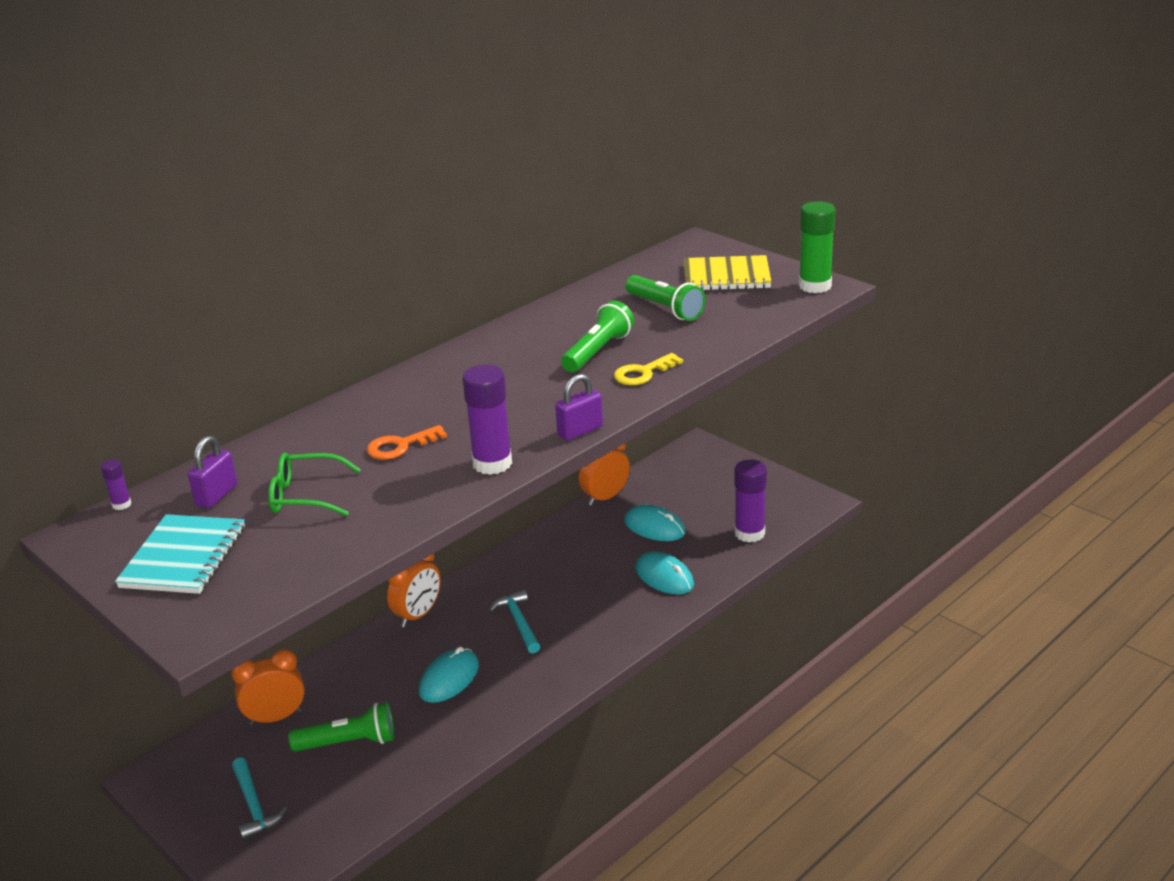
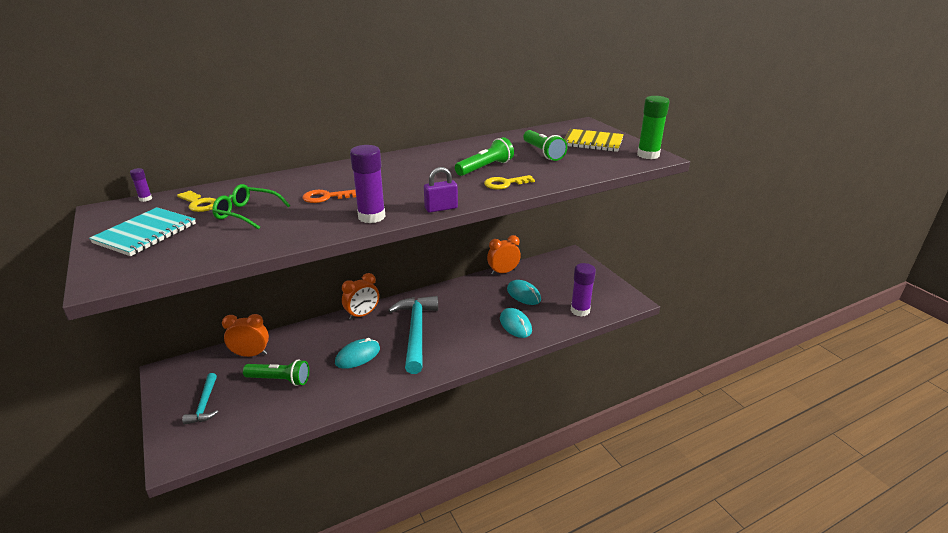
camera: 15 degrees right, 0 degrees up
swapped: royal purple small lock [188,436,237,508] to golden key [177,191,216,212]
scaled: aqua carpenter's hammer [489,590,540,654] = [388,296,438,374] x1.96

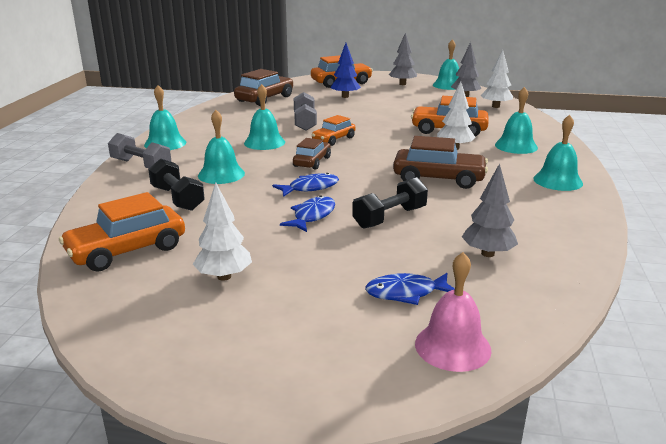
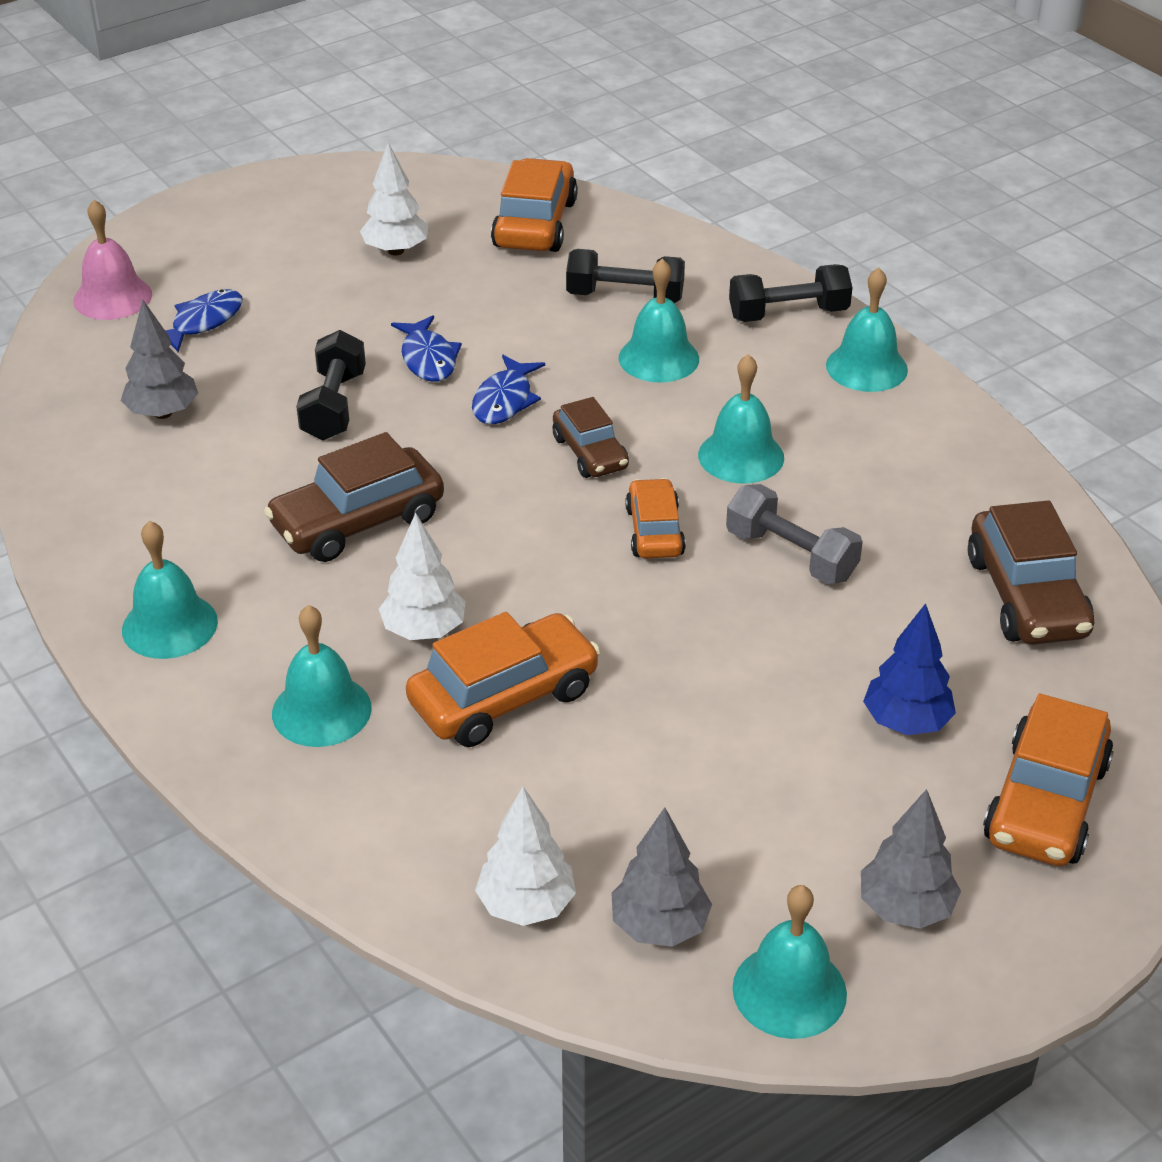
camera: 135 degrees right, 15 degrees up
repainted: grey hand weight [108,133,171,168] to ebony hand weight [729,264,853,322]

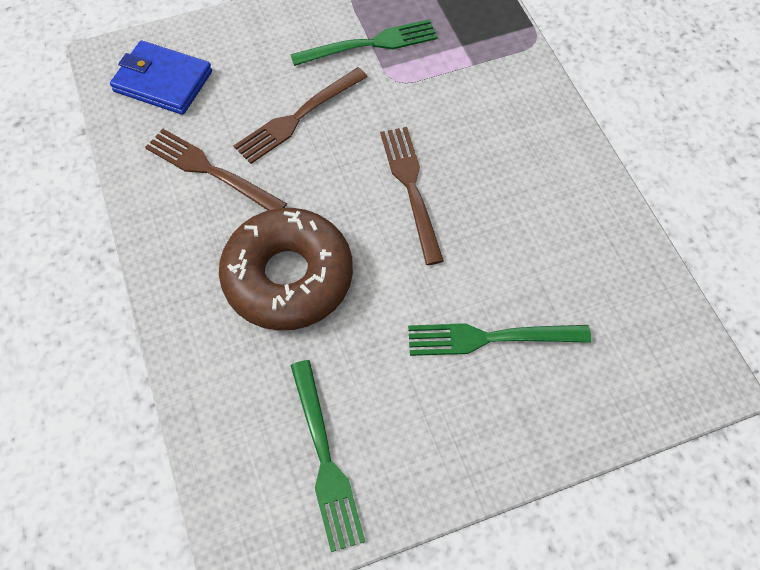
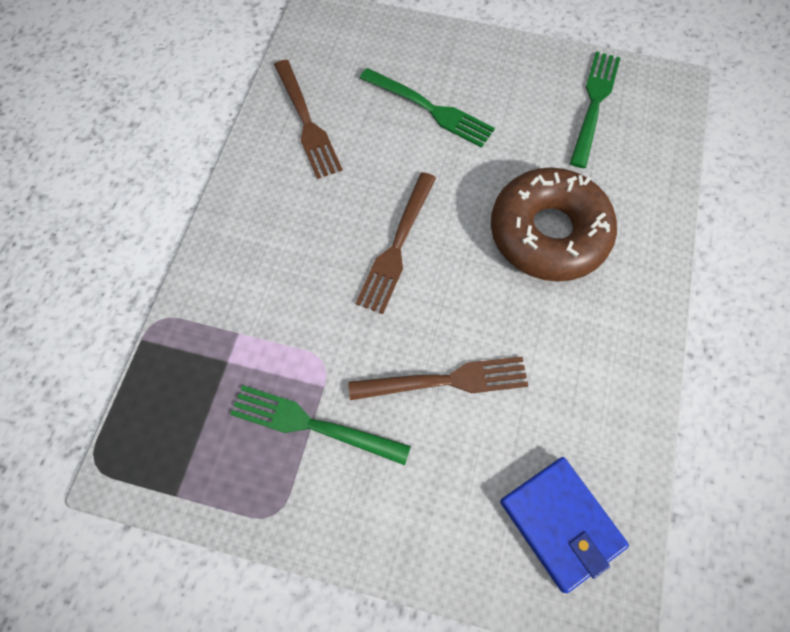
camera: 145 degrees left, 5 degrees up
shifted: dark brown table fork [145,129,287,210] to [274,60,343,179]

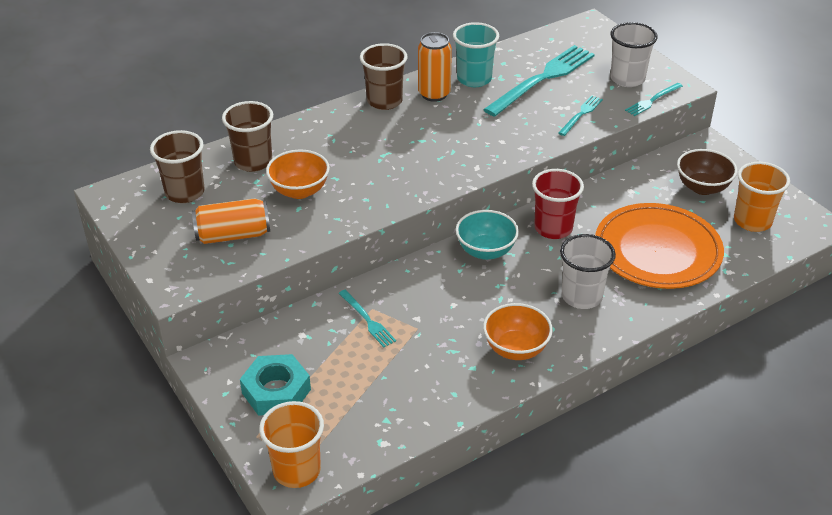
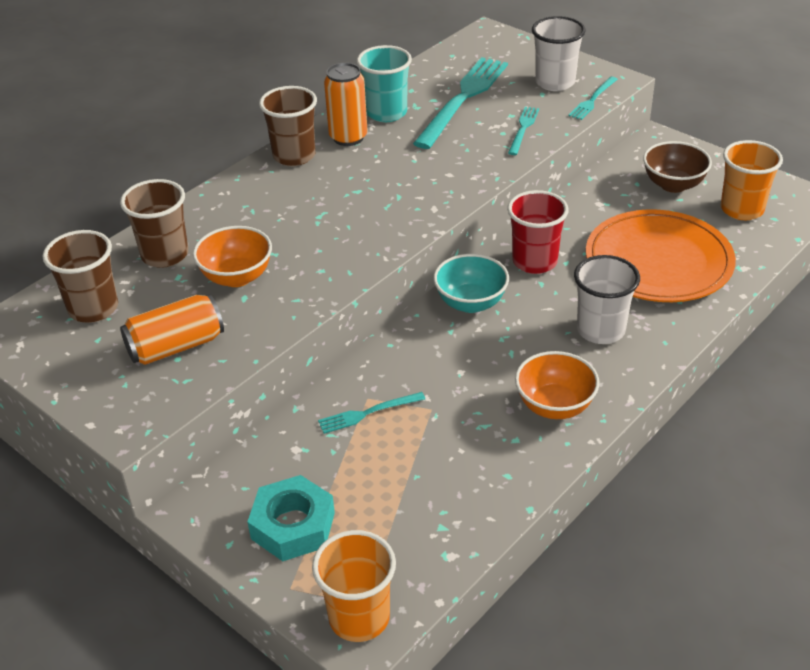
camera: 15 degrees left, 0 degrees up
rotated: aqua table fork [338,290,396,347] = [318,392,425,434] 120 degrees clockwise

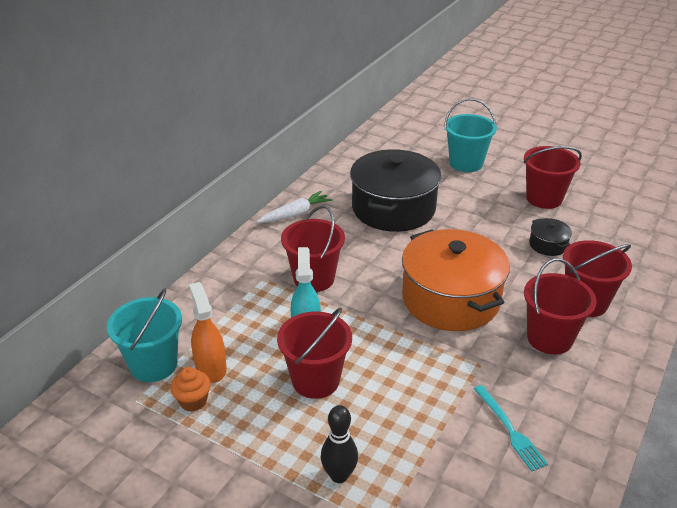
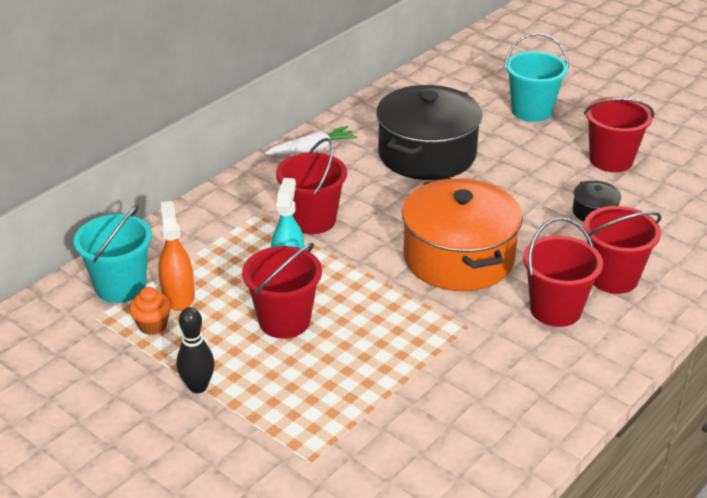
camera: 10 degrees right, 0 degrees up
gone: aqua table fork [474,385,548,471]
shifted: ebony bowling pin [321,405,358,483] to [176,307,215,393]

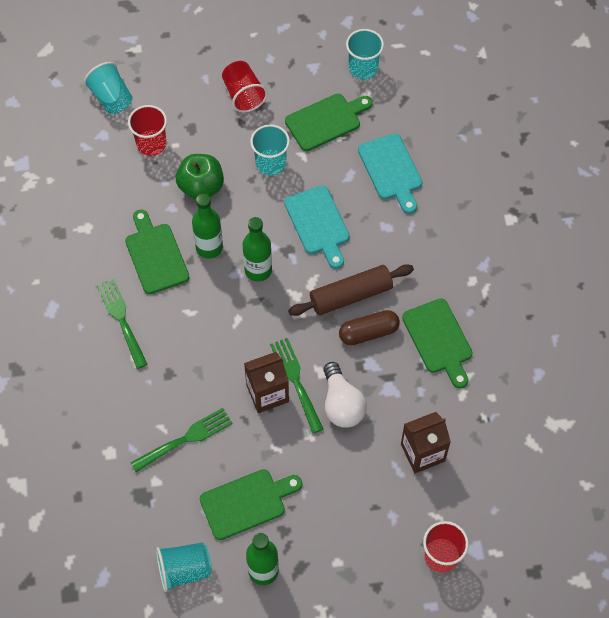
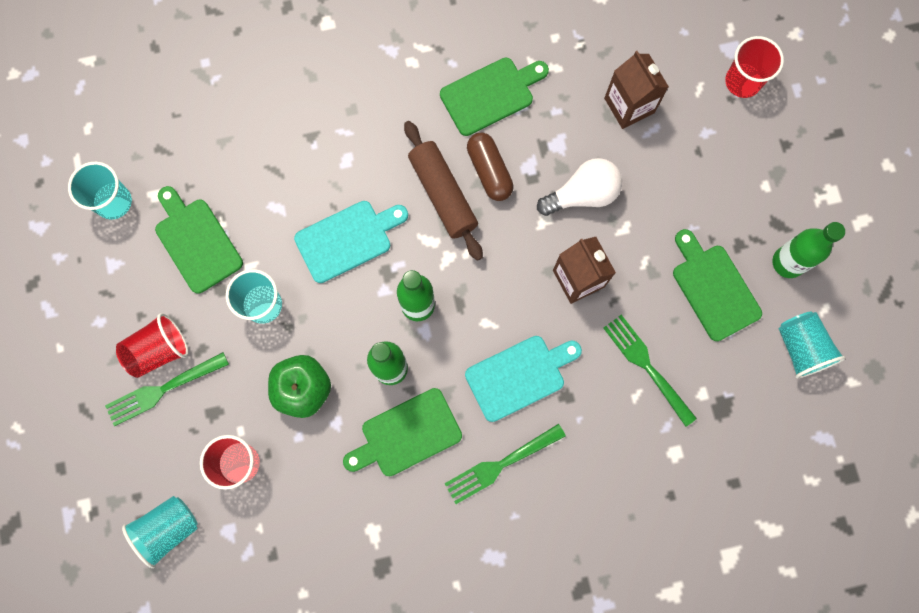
camera: 95 degrees left, 15 degrees up
shifted: leaf-green table fork [270,338,323,433] to [105,352,229,426]; aqua chopping board [358,133,422,214] to [465,336,582,422]

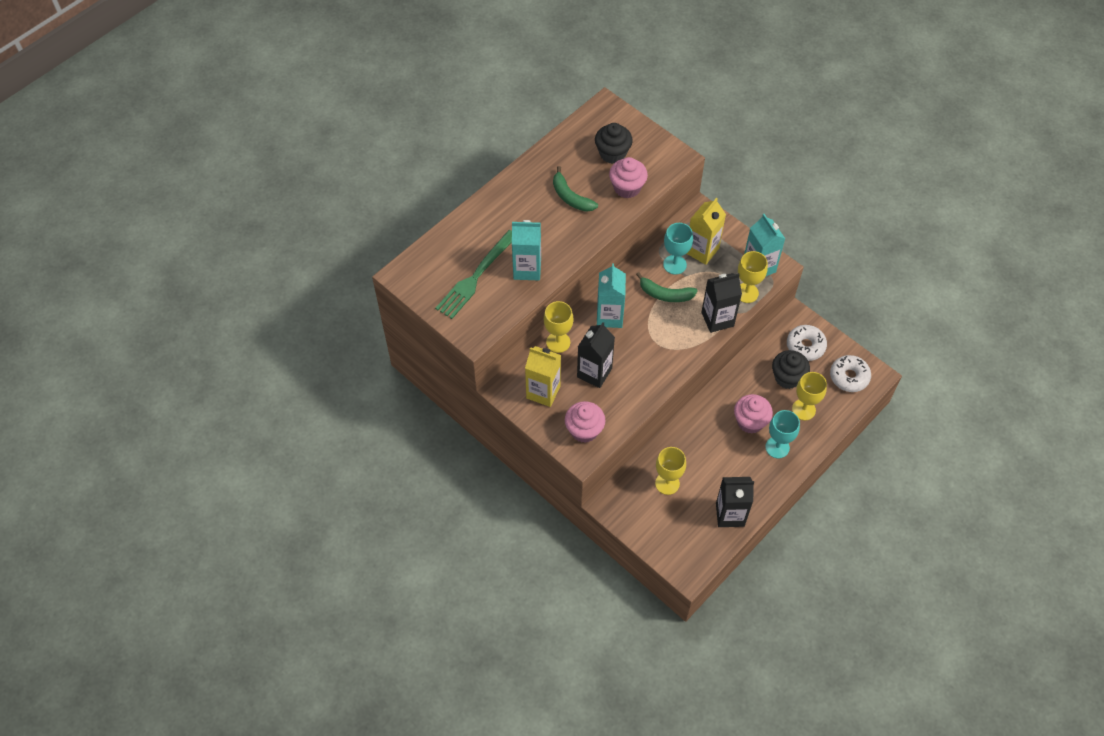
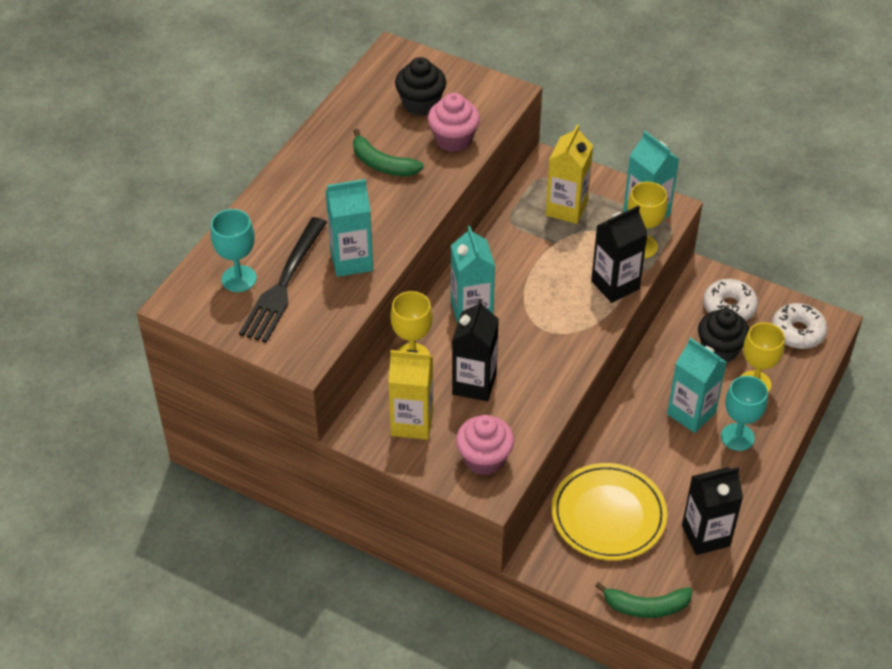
camera: 15 degrees left, 10 degrees down
shifted: leaf-green banana [636,272,698,302] to [595,582,693,618]; aqua wine glass [663,223,693,275] to [211,209,257,292]
swapped: golden wine glass [655,447,686,495] to golden plate [552,463,667,561]; rose-pink fairy cake [734,394,773,433] to aqua carton [667,338,727,433]
repainted: leaf-green table fork [435,230,512,319] to ebony table fork [239,217,327,343]

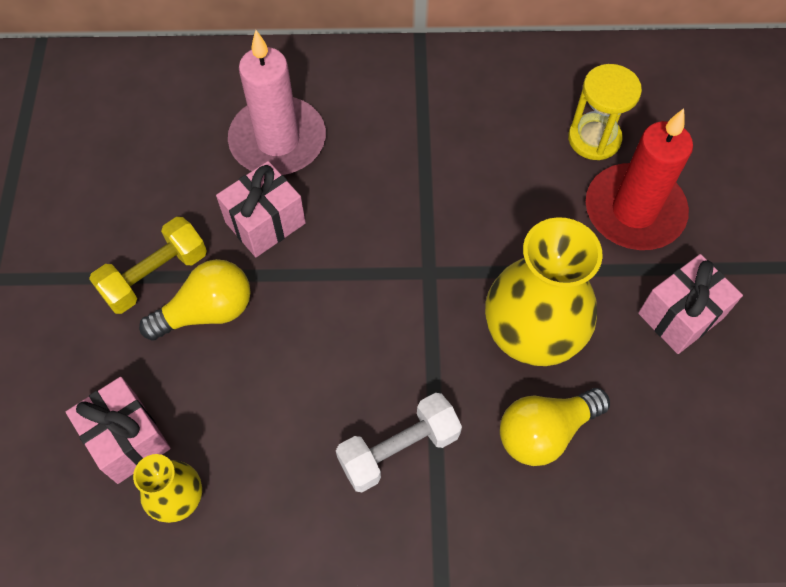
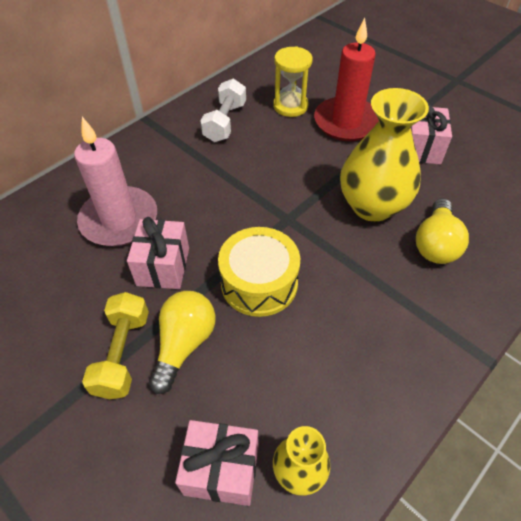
camera: 45 degrees left, 10 degrees down
new: golden drum [218,227,300,317]
shifted: white hand weight [336,393,462,492] to [201,79,246,142]

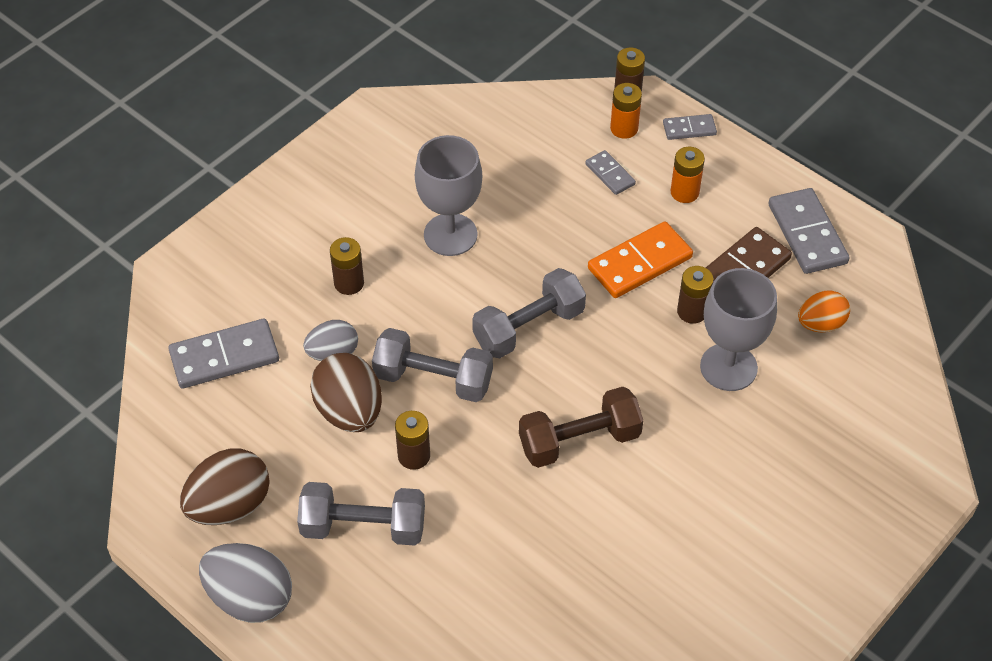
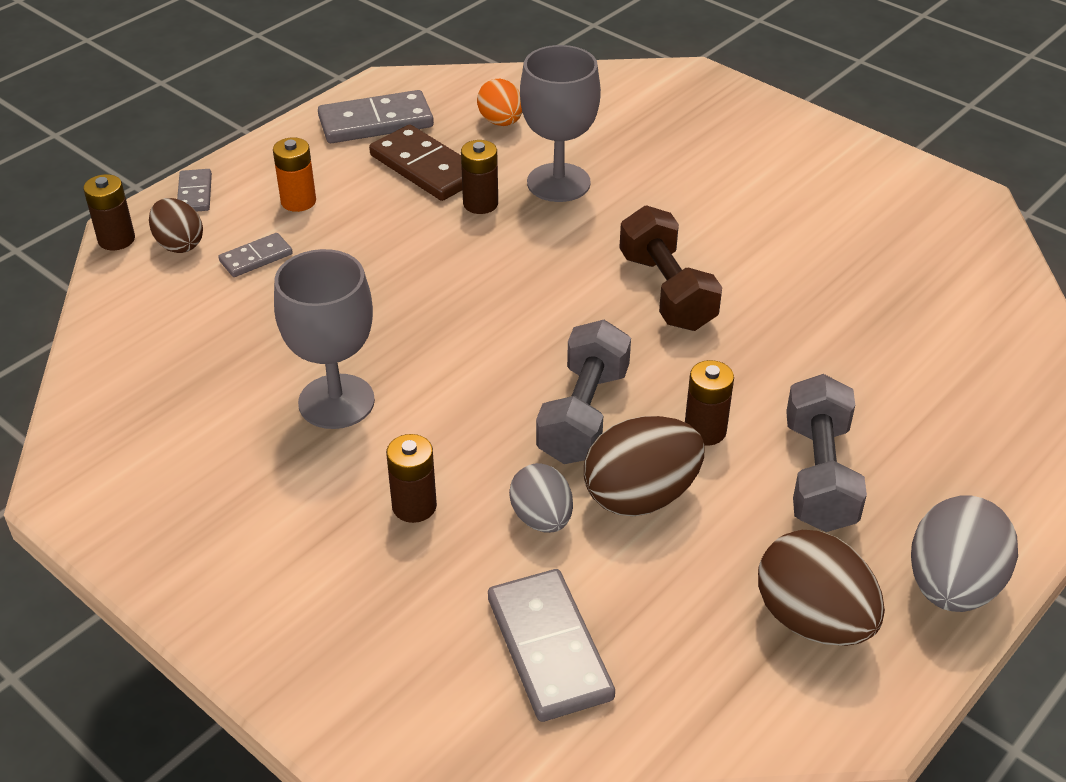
camera: 90 degrees left, 10 degrees down
gone: grey hand weight [472,268,586,358]; bright orange domino [588,221,693,298]
swapped: bright orange AA battery [610,83,642,139] to dark brown egg [149,198,203,253]

